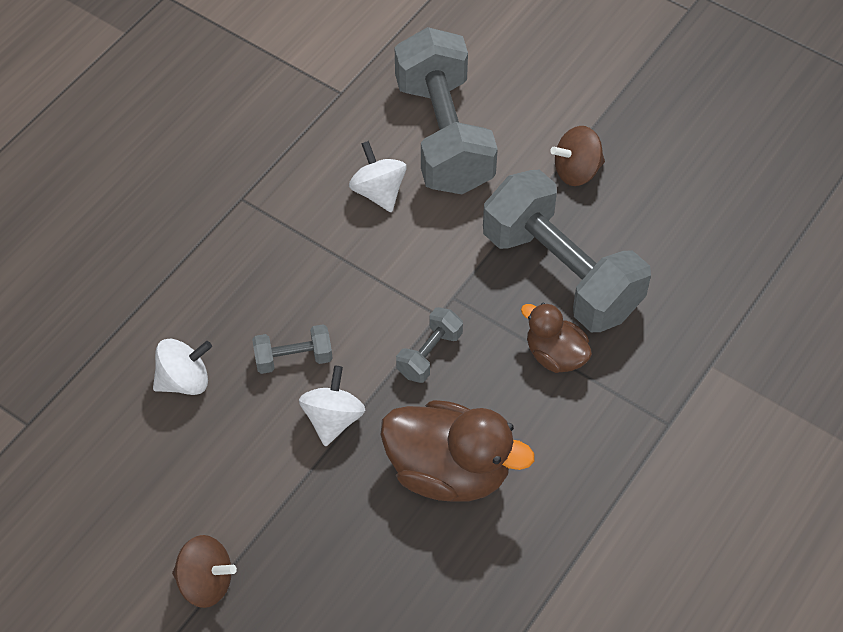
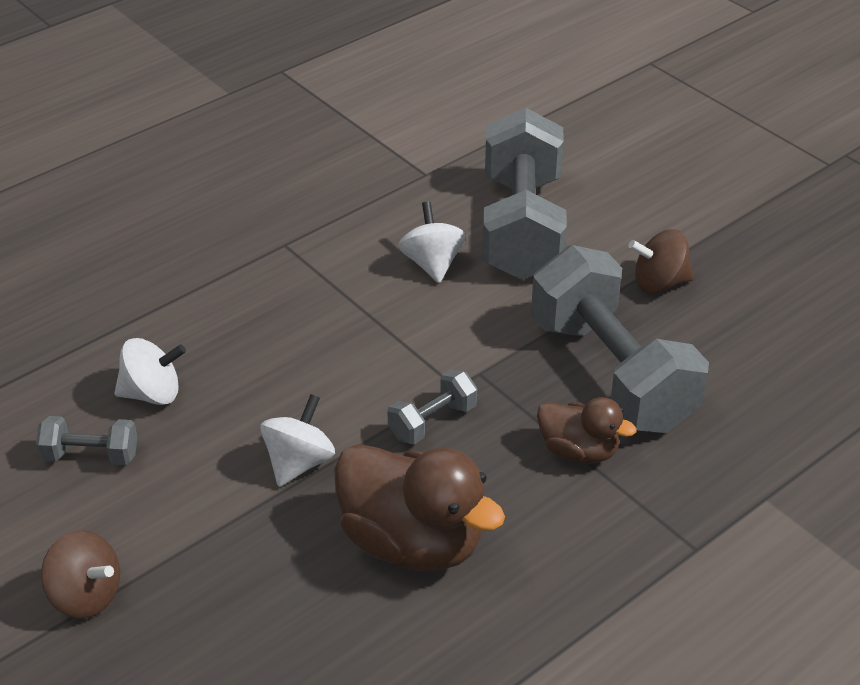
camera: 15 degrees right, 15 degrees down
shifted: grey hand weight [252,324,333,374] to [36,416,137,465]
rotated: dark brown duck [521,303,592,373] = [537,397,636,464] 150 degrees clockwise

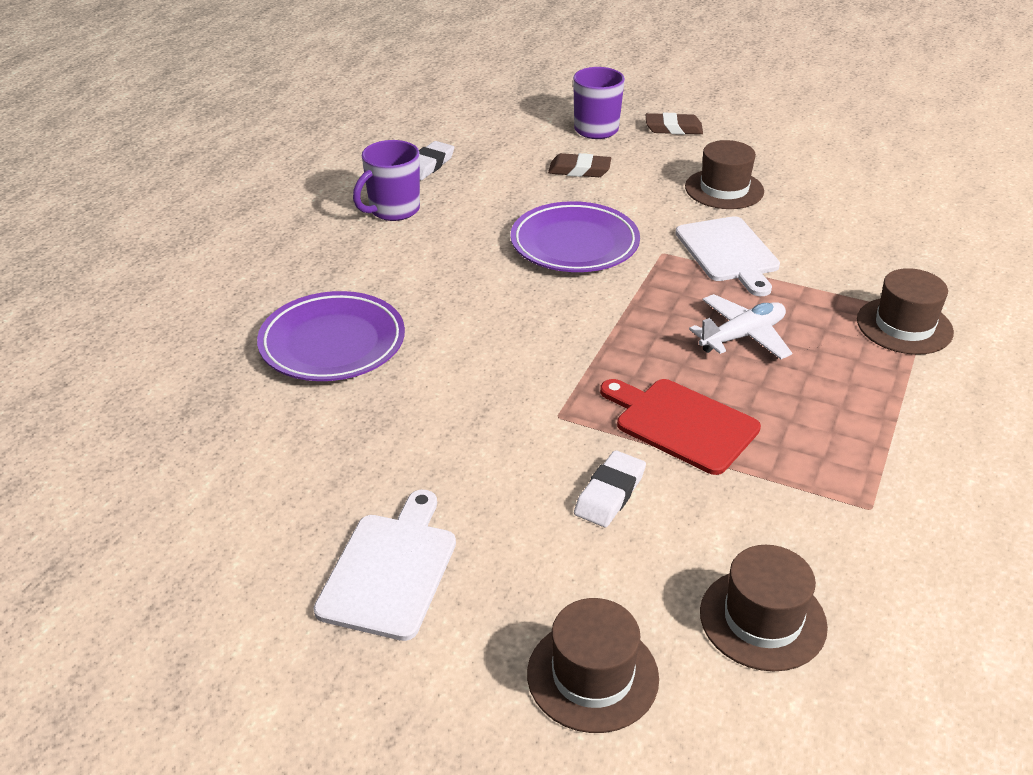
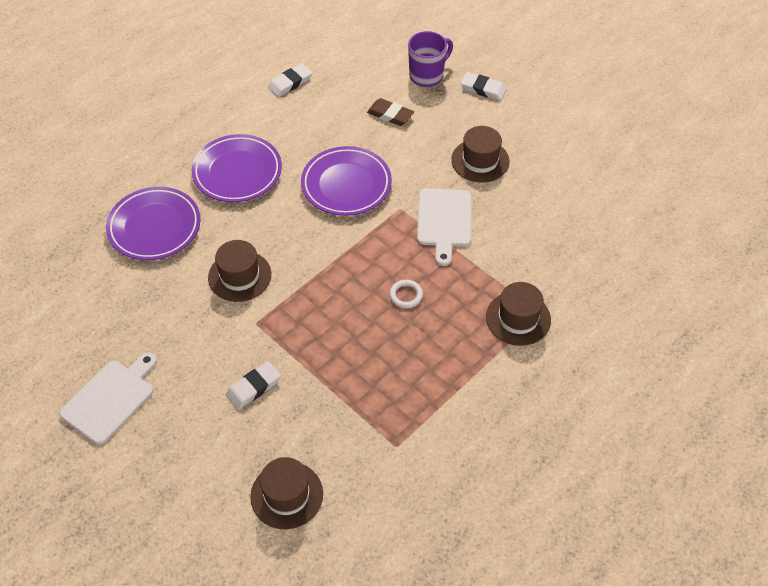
camera: 20 degrees right, 15 degrees up
gone: royal purple mug [353,140,420,221]; red chopping board [600,379,761,475]
new: royal purple plate [191,134,282,202]
shifted: dark brown hat [527,598,659,733] to [208,240,271,302]
swapped: white aeroplane [689,294,792,359] to white torus [389,280,423,308]
repainted: dark brown gum eraser [645,113,703,135] to white gum eraser [461,72,507,101]

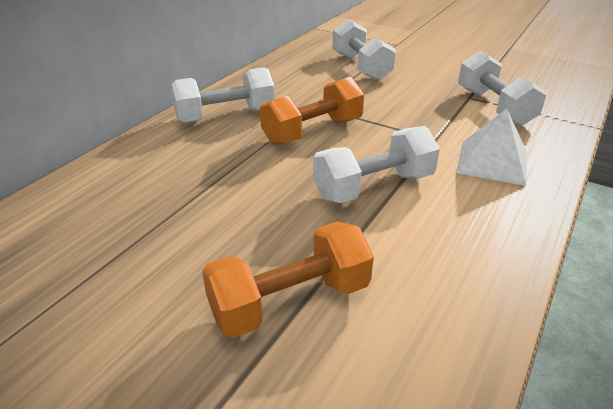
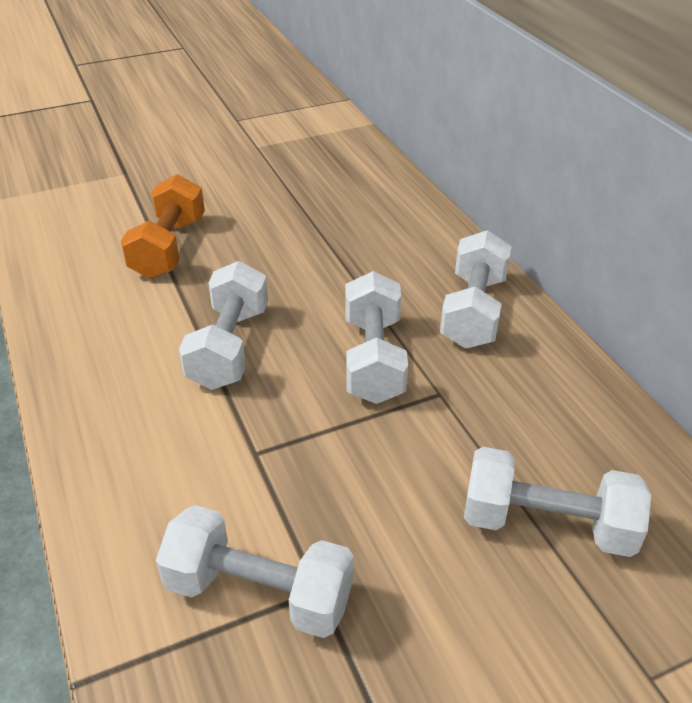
camera: 125 degrees right, 5 degrees up
gone: white pyramid [456,108,527,186]
repainted: bright orange hand weight [260,77,364,145] to white hand weight [345,271,408,404]

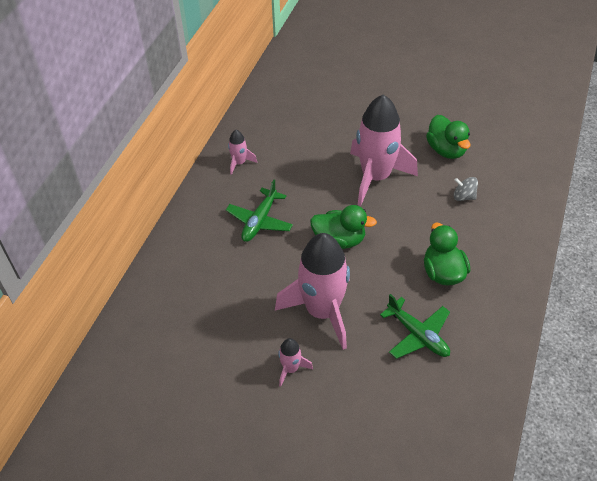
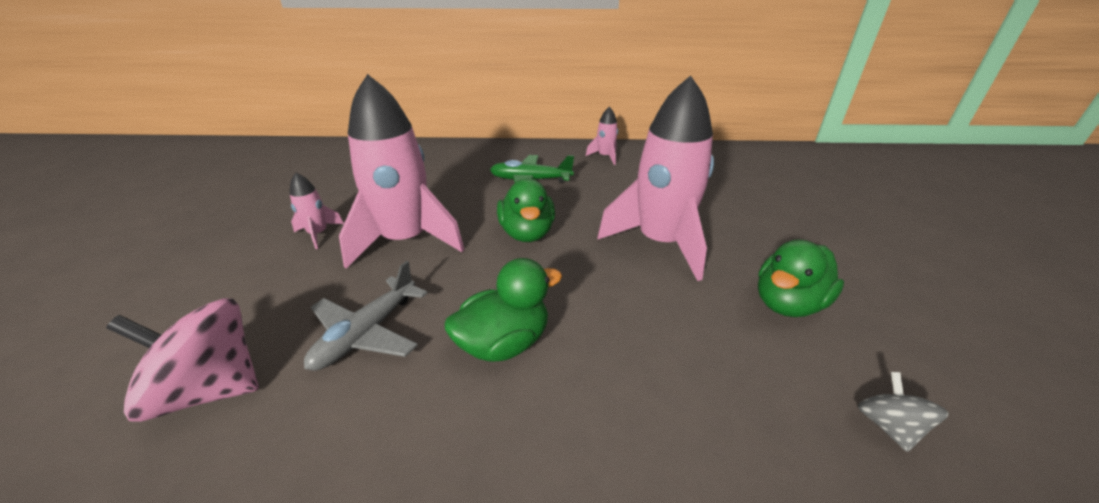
camera: 70 degrees right, 15 degrees down
new: rose-pink toy top [106,298,258,422]
shifted: grey toy top [454,177,478,201] to [858,372,949,452]
repainted: leaf-green aeroplane [380,294,450,359] to grey aeroplane [304,261,428,371]

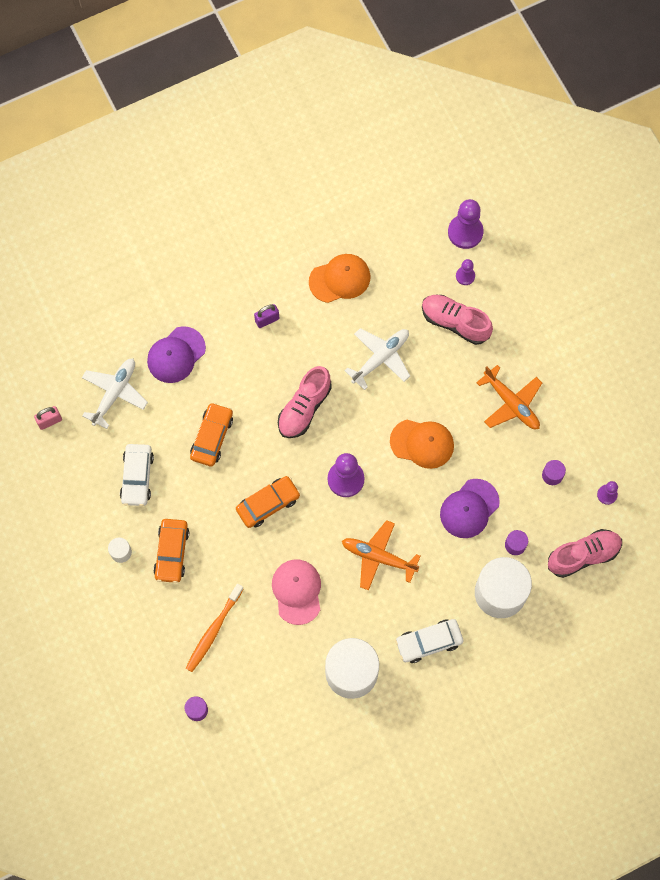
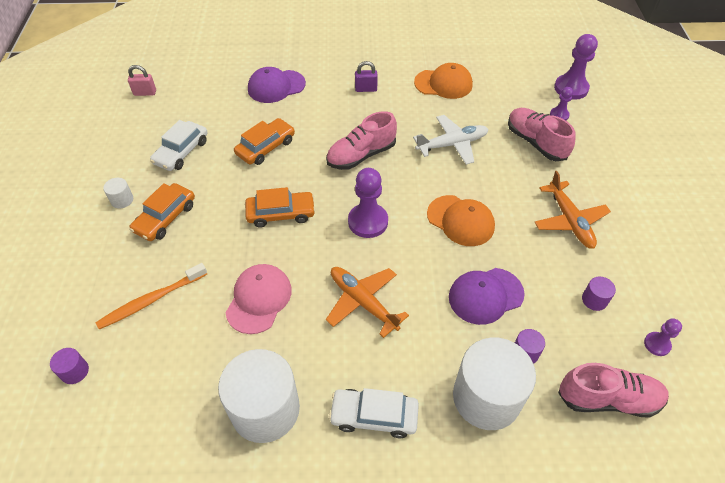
camera: 25 degrees right, 20 degrees down
gone: white aeroplane [82,358,148,429]

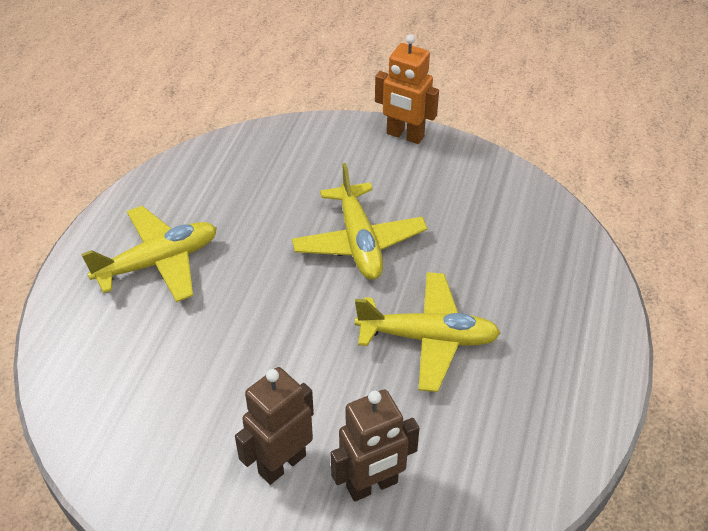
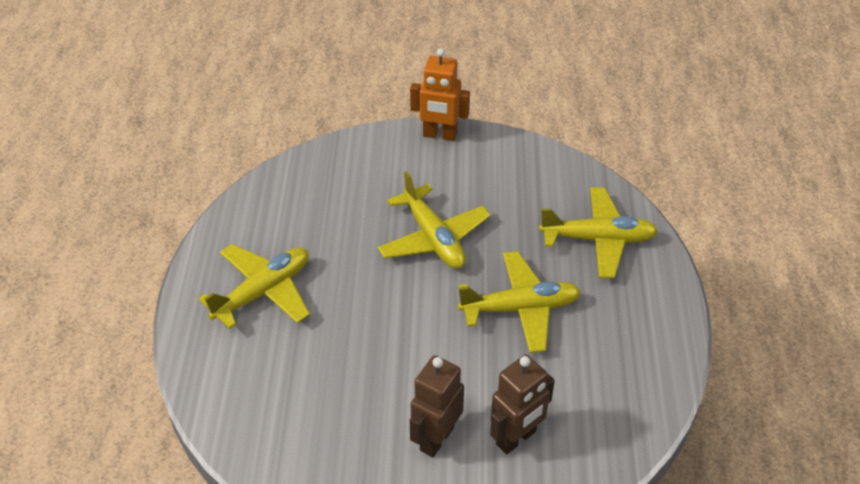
camera: 15 degrees left, 0 degrees up
new: golden aeroplane [539,187,658,278]

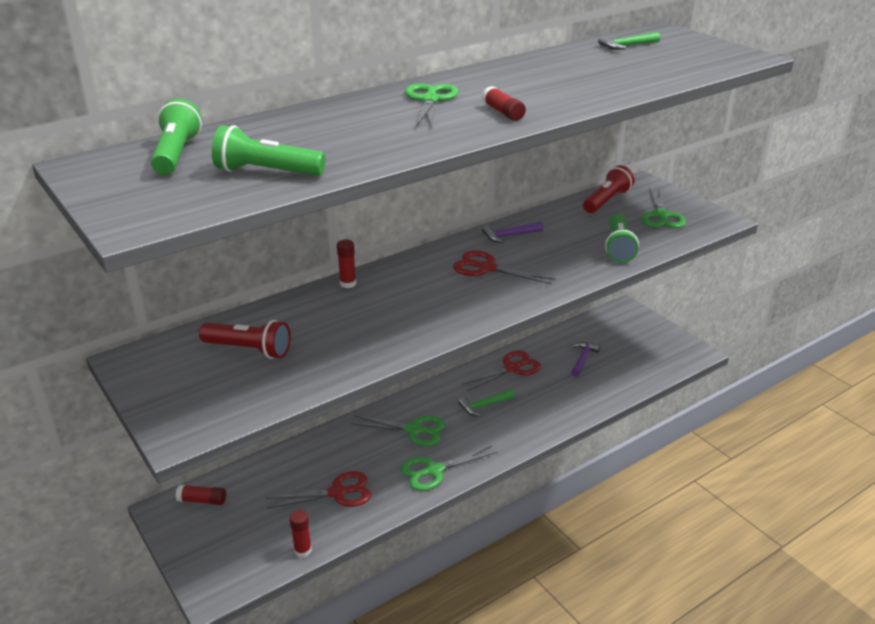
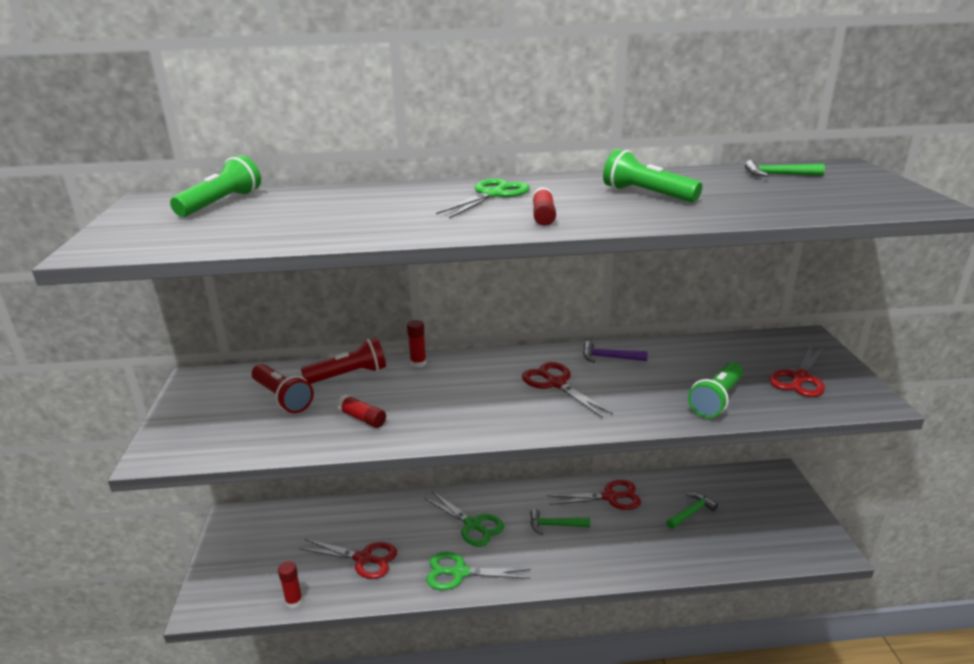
camera: 30 degrees right, 5 degrees down
shifted: red glue stick [176,485,226,505] to [337,394,386,428]; leaf-green pocket torch [212,125,325,176] to [603,149,702,203]; red pocket torch [583,165,635,213] to [301,337,386,384]
repainted: royal purple carpenter's hammer [571,342,600,377] to leaf-green carpenter's hammer [667,493,718,529]; leaf-green scissors [641,187,686,228] to red scissors [769,344,825,397]

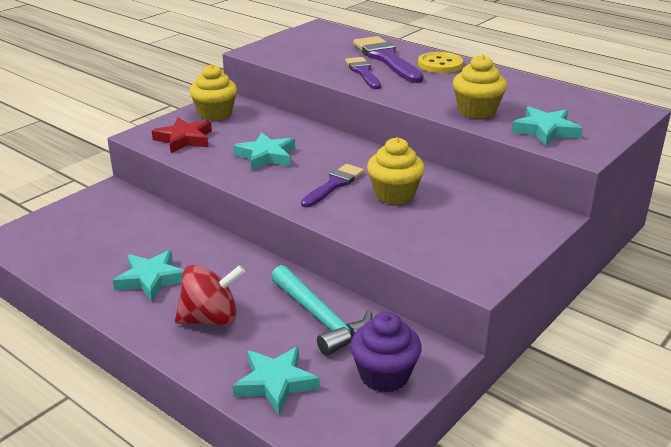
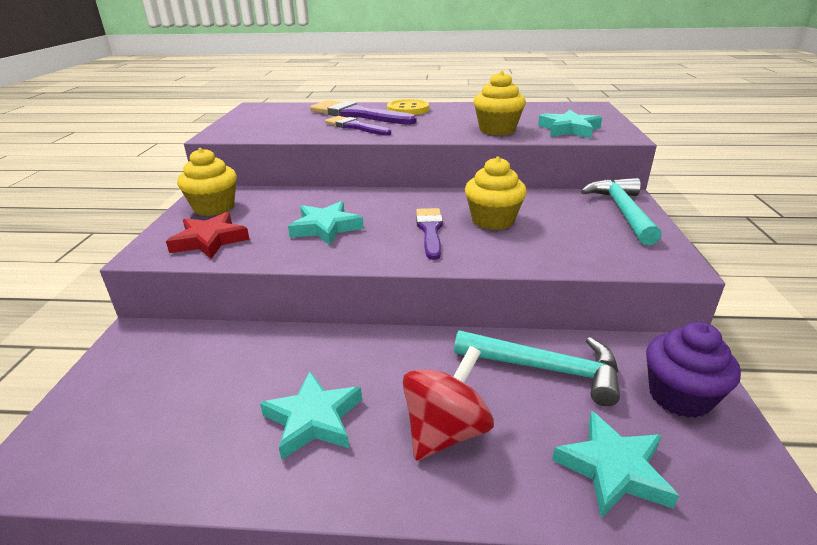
camera: 35 degrees left, 0 degrees up
new: aqua carpenter's hammer [581,178,662,245]

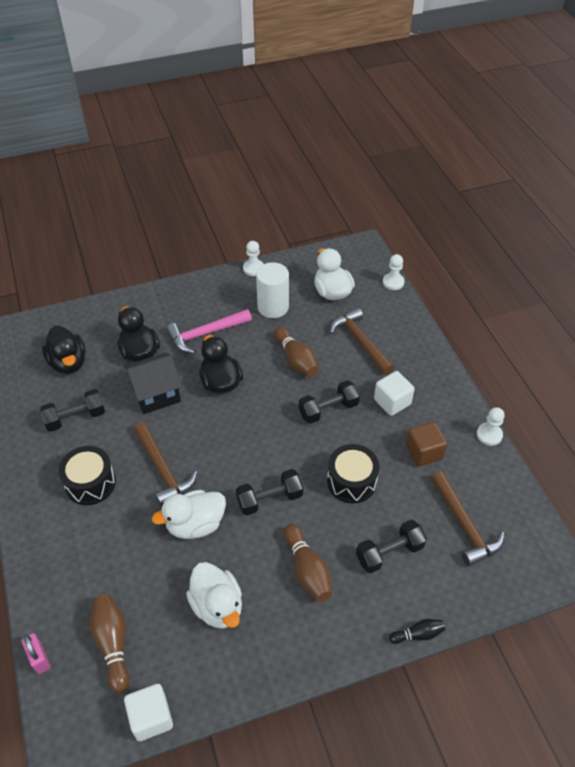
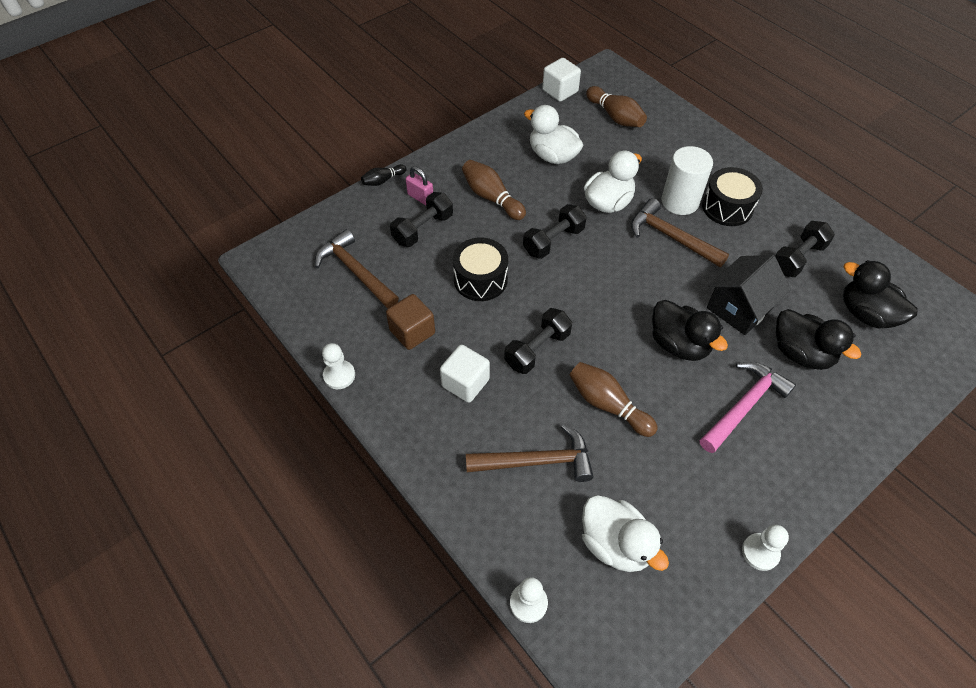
camera: 160 degrees right, 5 degrees up
shifted: rose-pink small lock [21,633,50,674] to [406,166,433,205]; white solid cylinder [256,262,289,318] to [661,146,713,215]
rotated: dark brown carpenter's hammer [330,308,394,375] = [466,424,594,482] 45 degrees counterclockwise

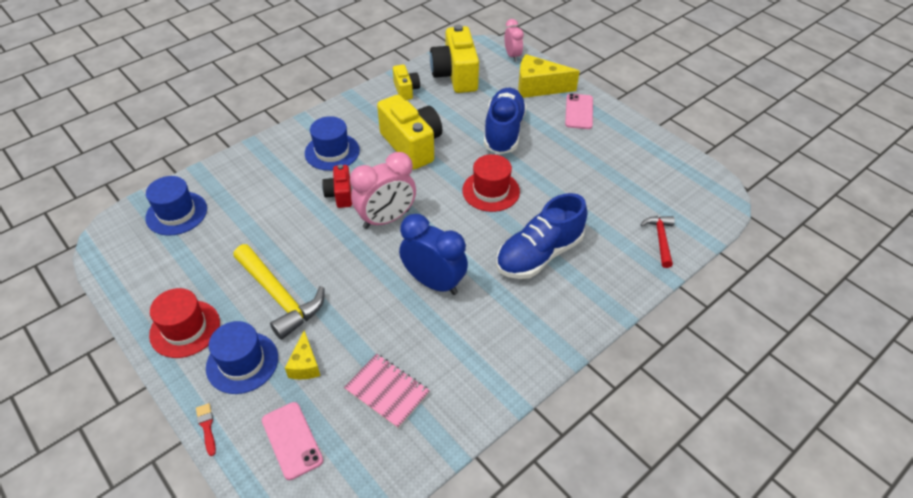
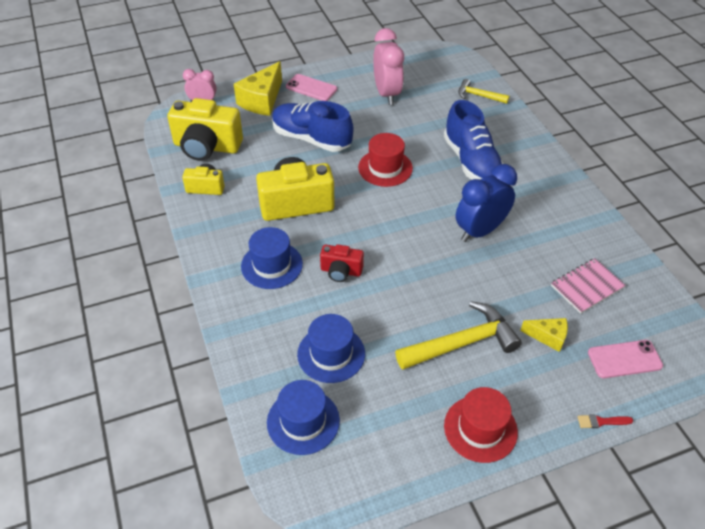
camera: 70 degrees left, 0 degrees up
shifted: royal blue hat [206,321,278,394] to [297,314,365,383]; rose-pink alarm clock [350,152,416,229] to [373,28,404,105]
repainted: red carpenter's hammer [640,216,675,268] to golden carpenter's hammer [458,79,509,104]

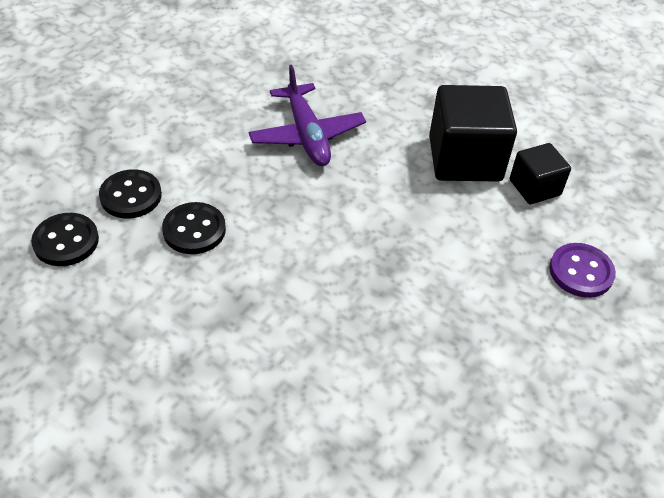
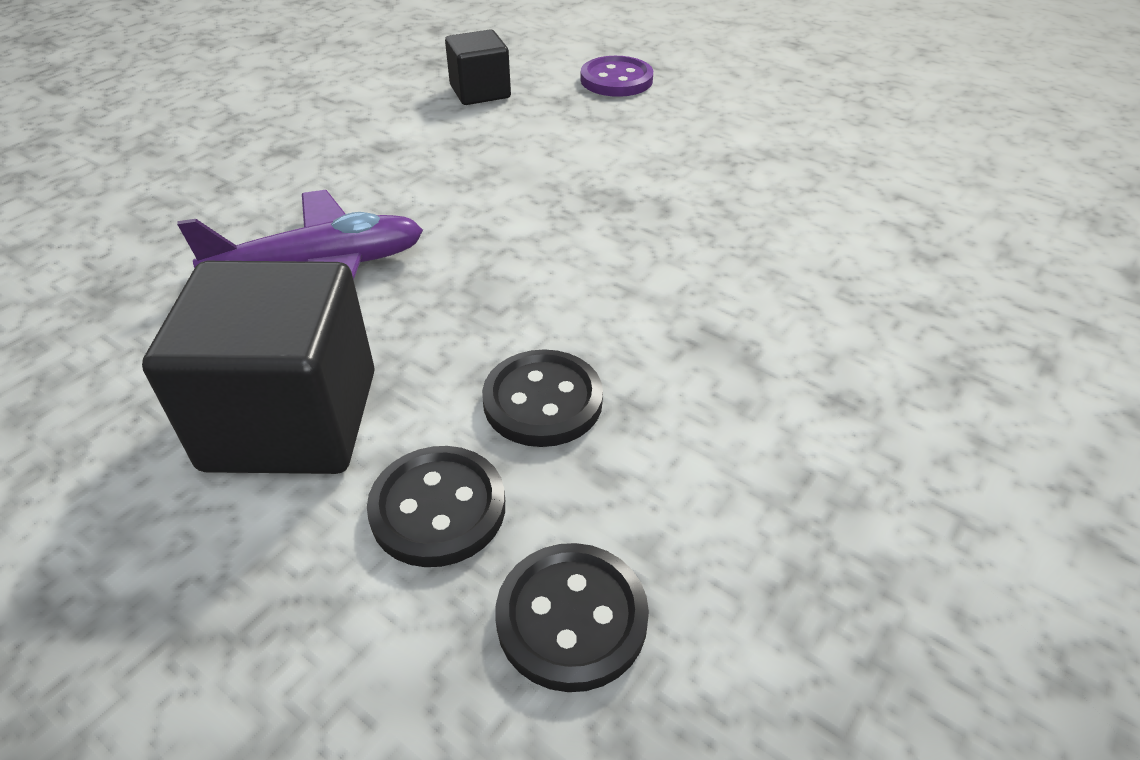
camera: 85 degrees left, 5 degrees down
shifted: ebony solid cube [429,85,517,182] to [142,261,375,474]

